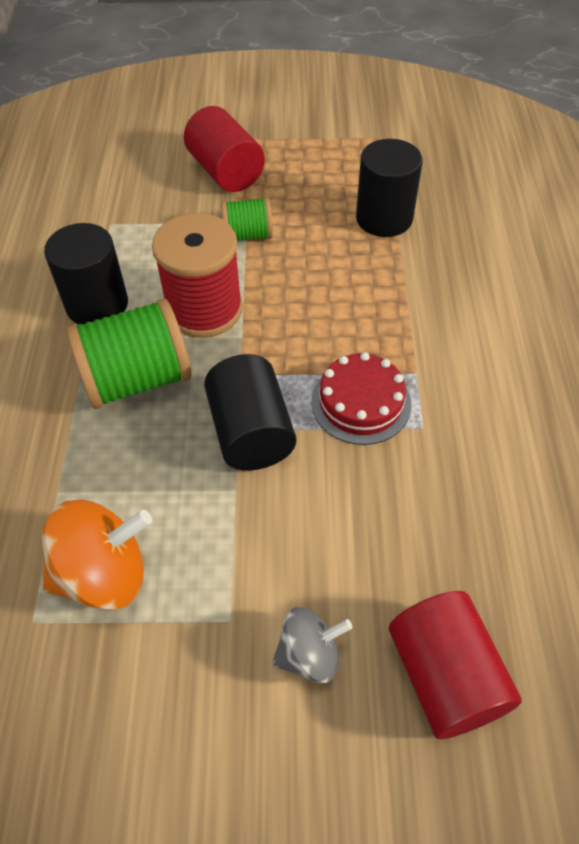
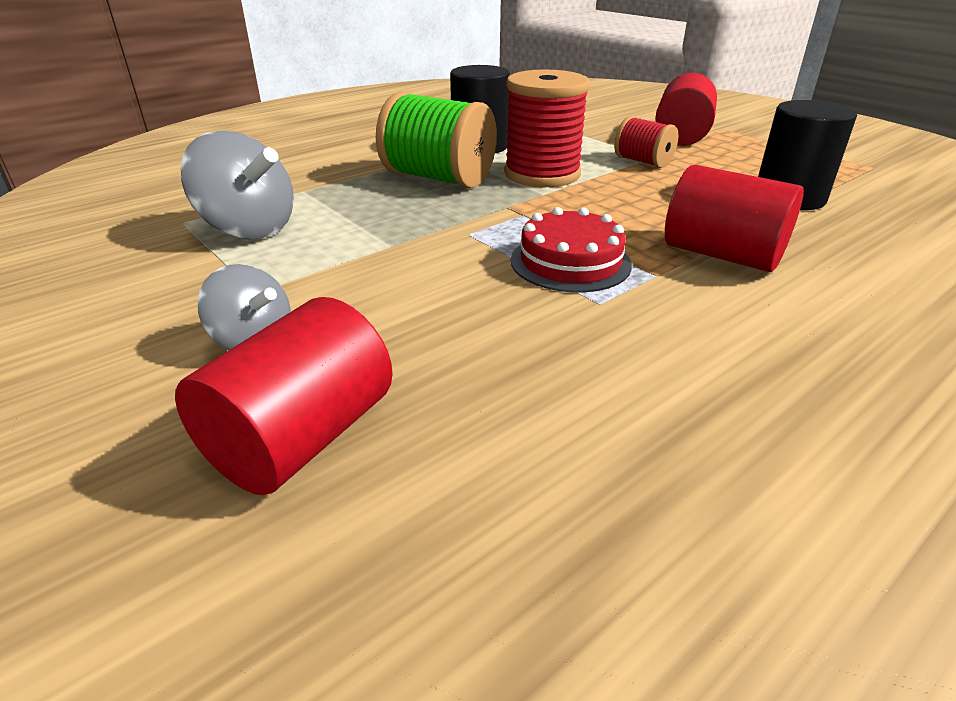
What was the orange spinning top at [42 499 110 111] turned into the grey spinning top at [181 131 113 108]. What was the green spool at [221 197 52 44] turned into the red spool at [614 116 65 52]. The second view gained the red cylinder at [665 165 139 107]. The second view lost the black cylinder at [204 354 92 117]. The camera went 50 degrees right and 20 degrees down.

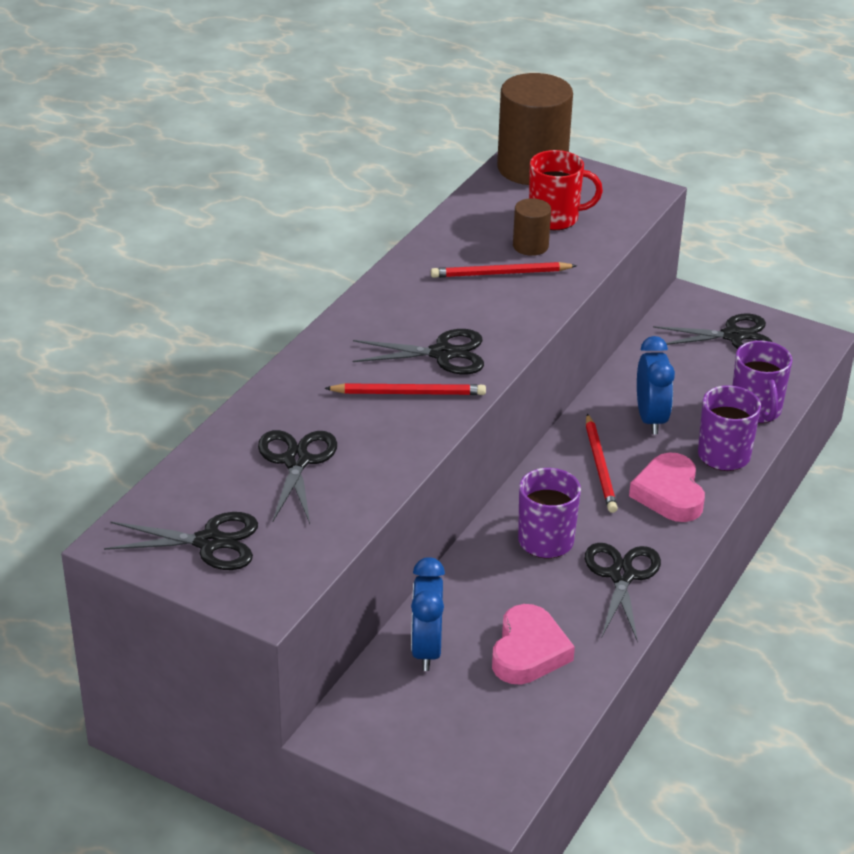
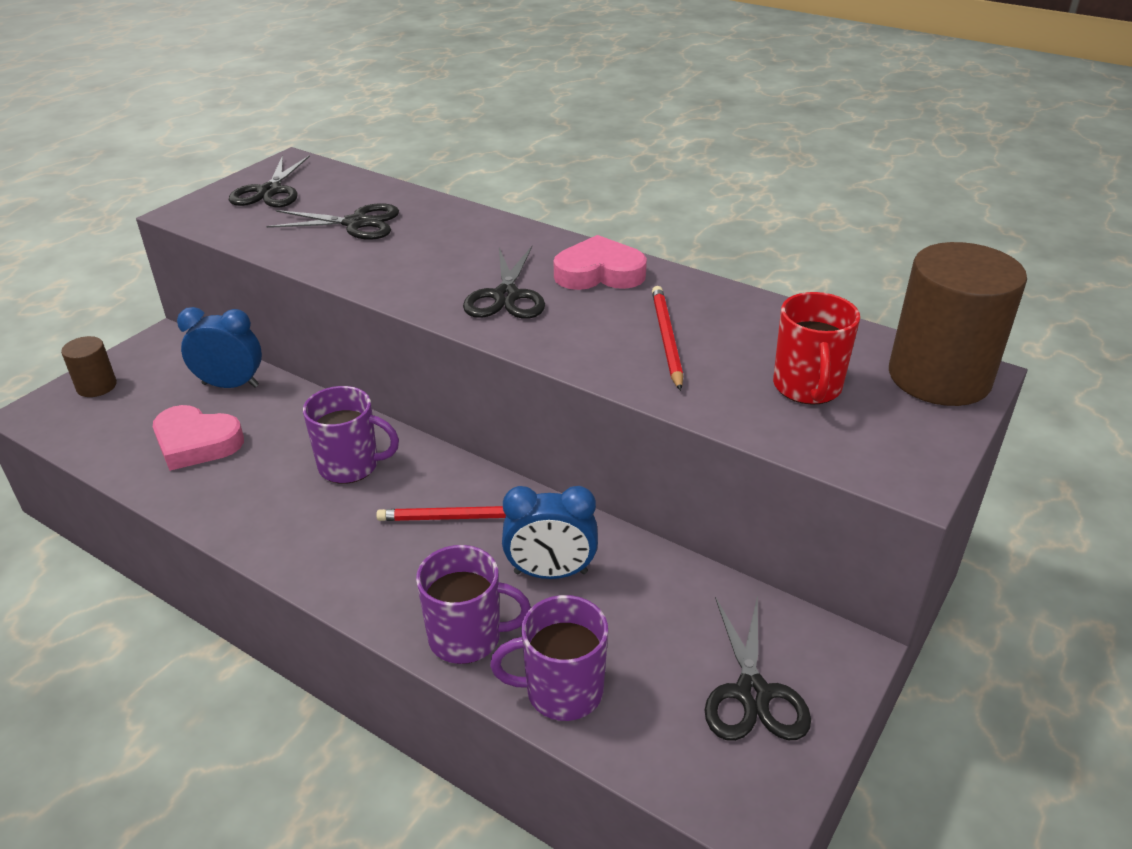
The brown cylinder ended up elsewhere, having gone from [513 198 38 58] to [61 336 56 61]. The pink heart ended up elsewhere, having gone from [629 452 76 70] to [554 235 93 55]. The second view lost the red pencil at [324 383 162 12]. The second view lost the black scissors at [585 543 76 99]. The camera went 95 degrees right and 0 degrees up.

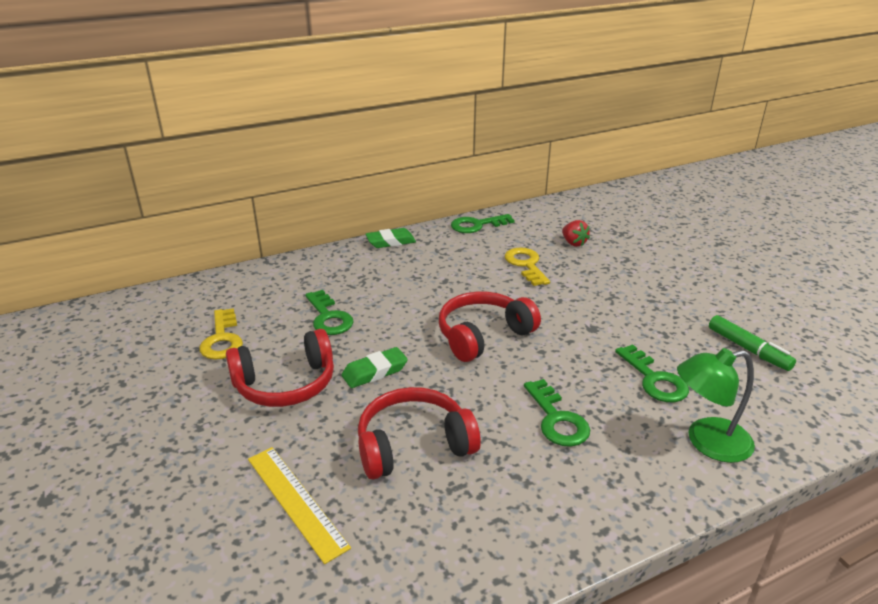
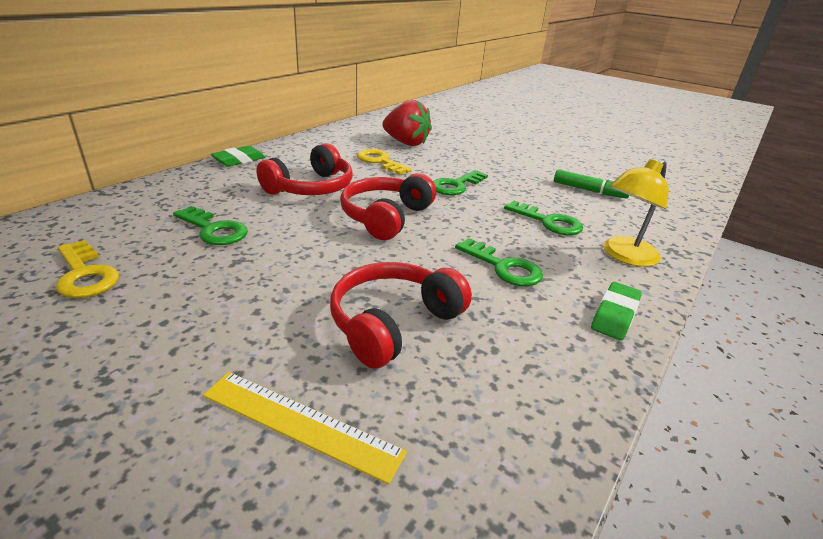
The red headphones ended up elsewhere, having gone from [226 329 108 78] to [256 143 97 52]. The size of the red strawberry at [562 220 28 27] changed by a factor of 1.87. The green key ended up elsewhere, having gone from [451 214 64 19] to [433 170 55 25]. The green eraser ended up elsewhere, having gone from [342 347 66 41] to [591 282 51 58]. What was the green lamp at [677 348 78 115] turned into the yellow lamp at [603 159 66 108]. The camera went 30 degrees left and 0 degrees up.

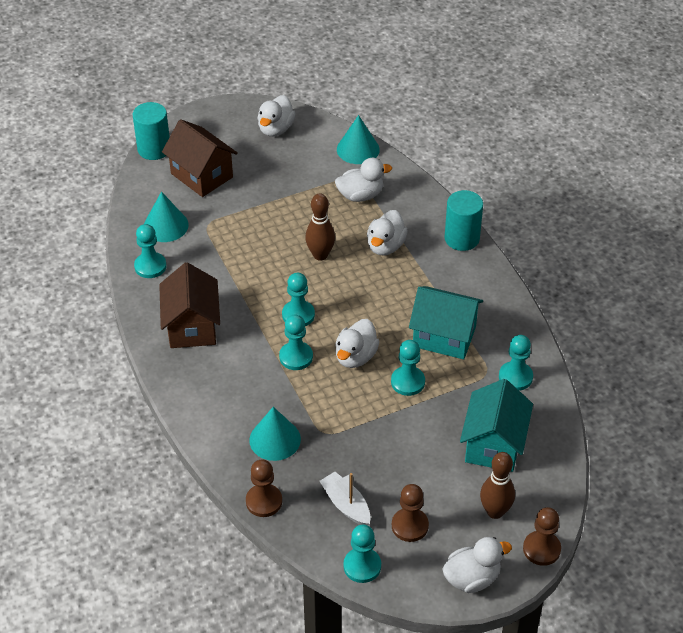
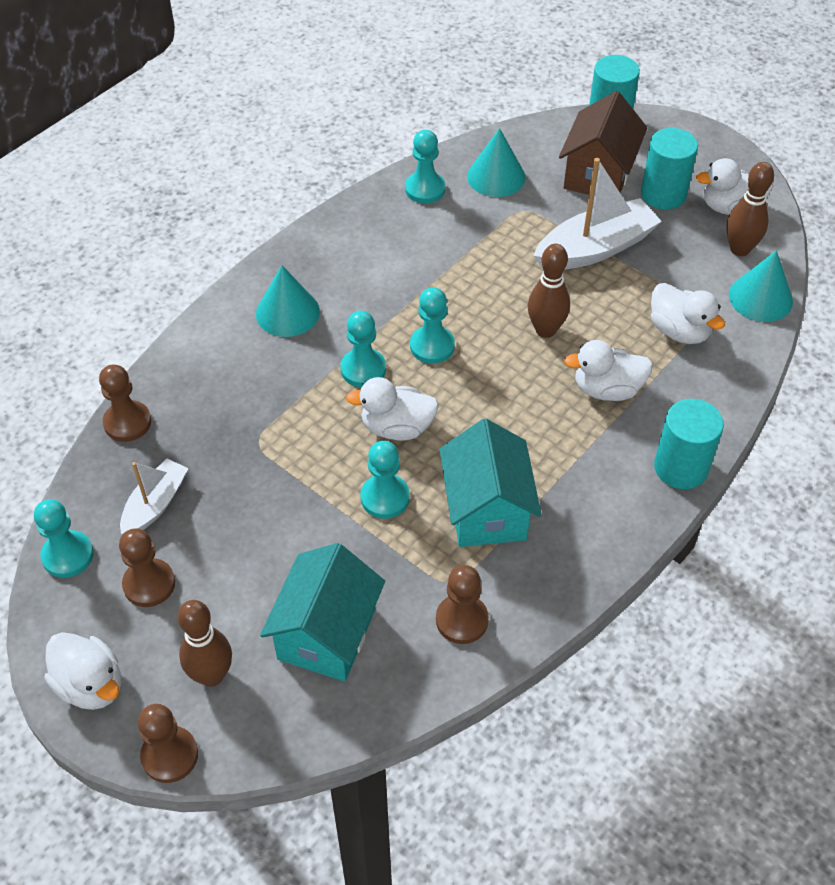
The turquoise cone ended up elsewhere, having gone from [249 407 52 54] to [256 266 64 71]. The turquoise house at [460 379 73 93] ended up facing another way, 60 degrees counterclockwise from before. What was the turquoise pawn at [499 335 34 56] turned into the brown pawn at [436 565 53 79]. The second view gained the white boat at [533 158 129 112]. The second view gained the turquoise cylinder at [641 128 57 82]. The second view gained the brown bowling pin at [726 162 48 94]. The second view lost the brown house at [159 262 61 86]. The camera went 65 degrees right and 5 degrees up.

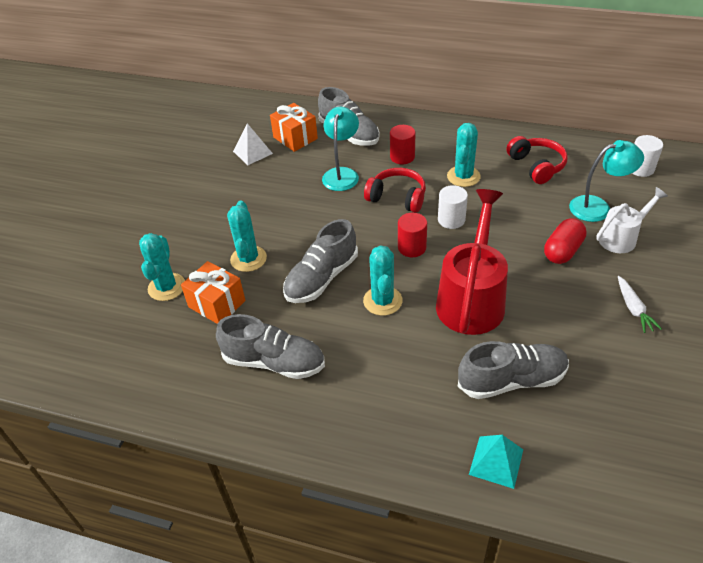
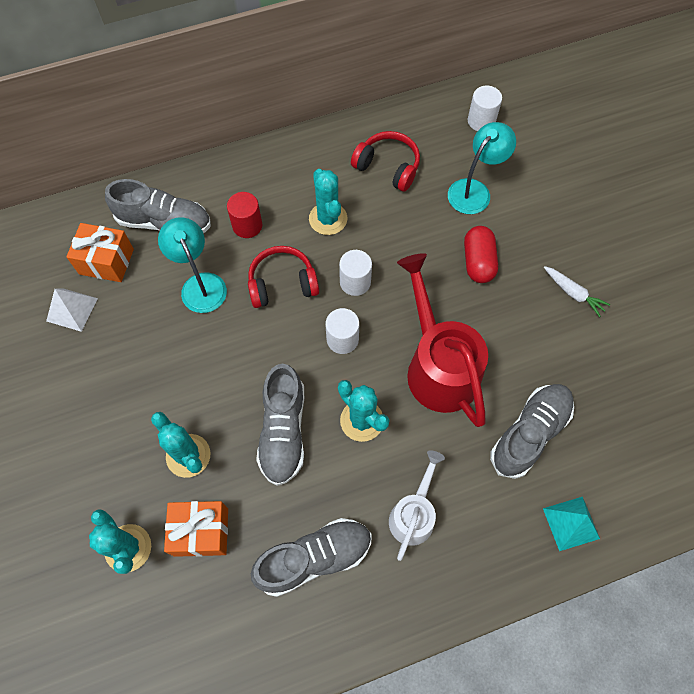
What was the red cylinder at [398 213 29 44] turned into the white cylinder at [326 308 33 46]. The white watering can ended up elsewhere, having gone from [596 187 72 66] to [389 450 56 111]. The camera went 40 degrees left and 20 degrees up.

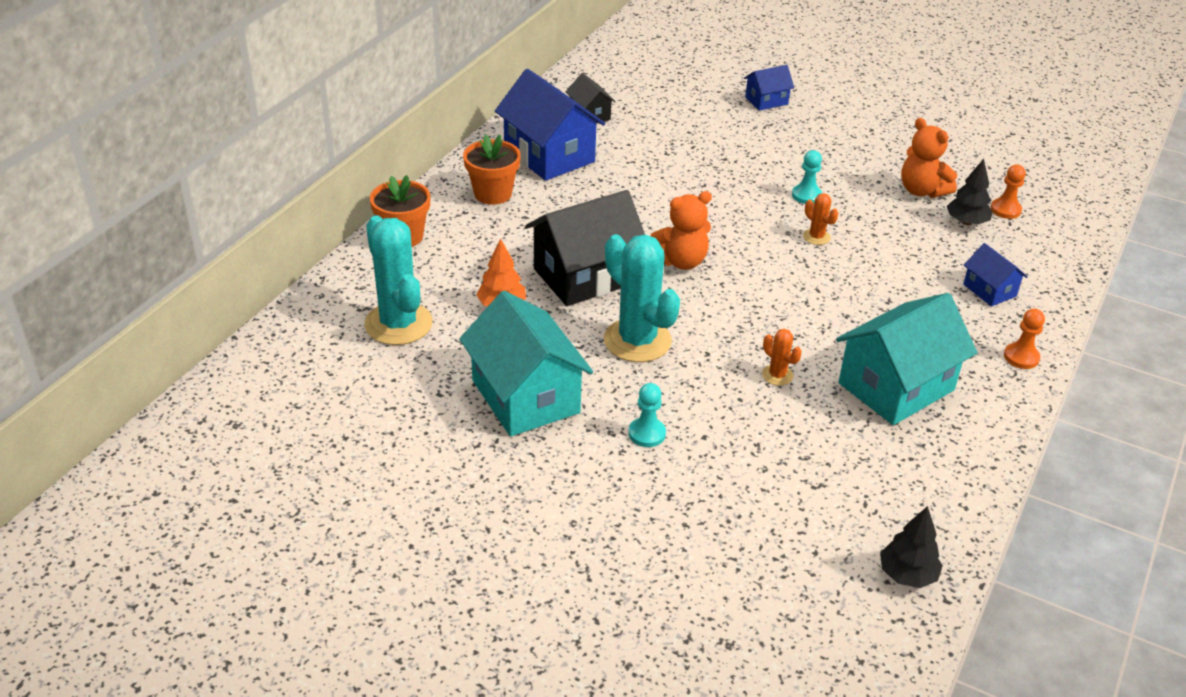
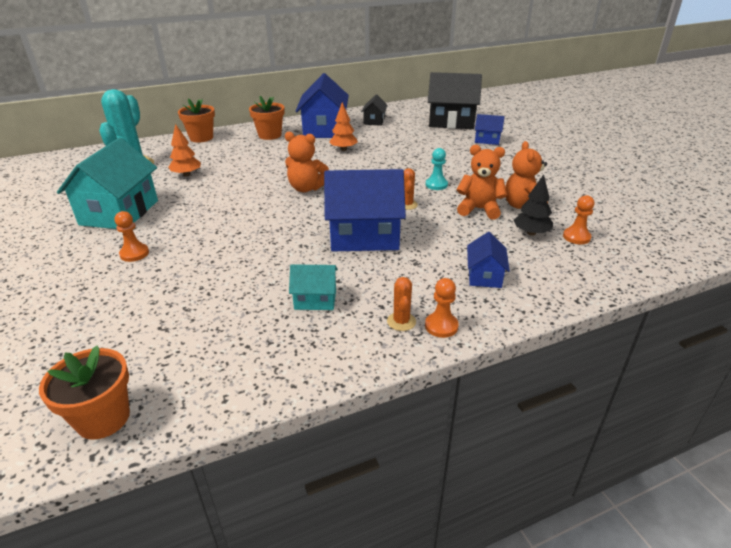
Where the black tree stood at [880 506 63 82], the orange flower pot came to stand at [39 346 91 94]. What was the turquoise pawn at [629 383 37 64] turned into the orange pawn at [115 211 34 51]. The size of the turquoise house at [836 293 141 132] changed by a factor of 0.50. The second view gained the blue house at [324 169 82 83]. The second view gained the orange tree at [329 102 29 49]. The orange cactus ended up elsewhere, having gone from [762 329 40 57] to [387 277 29 54]. The black house ended up elsewhere, having gone from [525 190 120 116] to [428 72 54 57]. The second view gained the orange teddy bear at [457 145 50 75]. The second view lost the turquoise cactus at [604 234 76 128]. The camera went 40 degrees right and 5 degrees down.

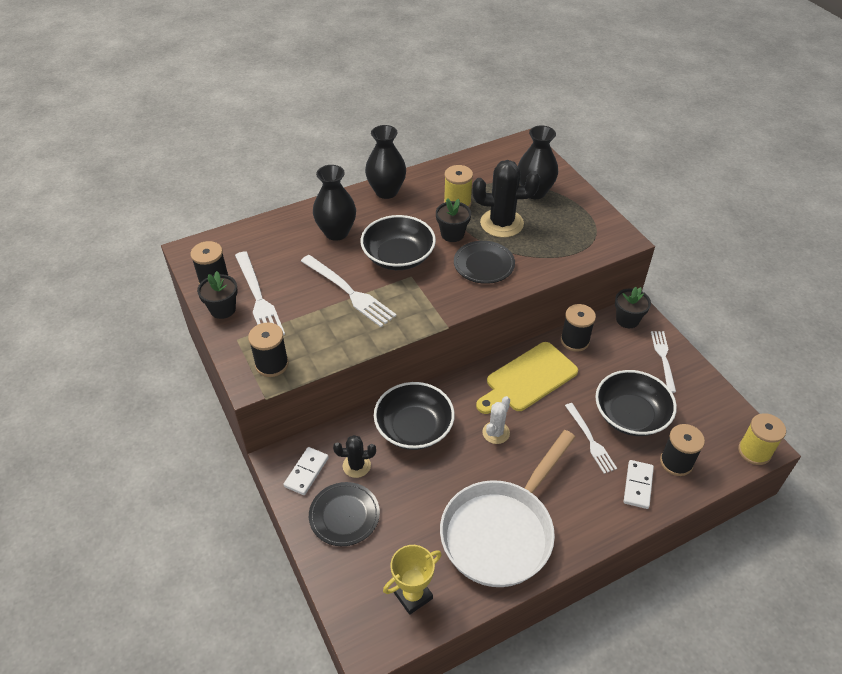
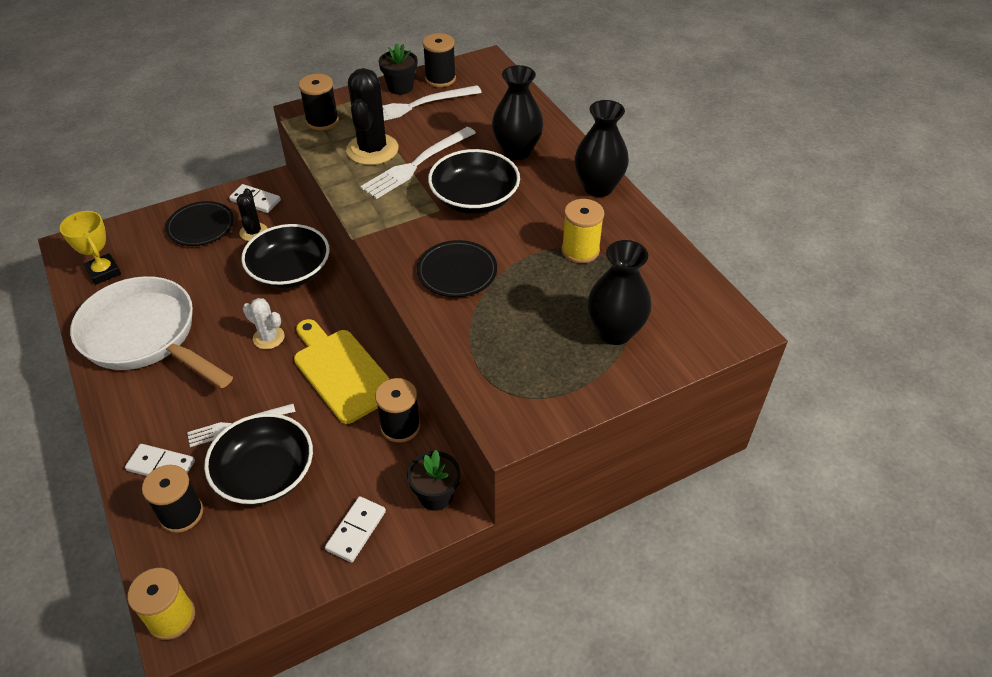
Where the white fork stood at [651 331 25 62], the white domino came to stand at [325 496 61 67]. The black cactus ended up elsewhere, having gone from [472 160 68 78] to [346 68 52 97]. The second view lost the black flower pot at [436 198 35 44]. The camera went 90 degrees right and 0 degrees up.

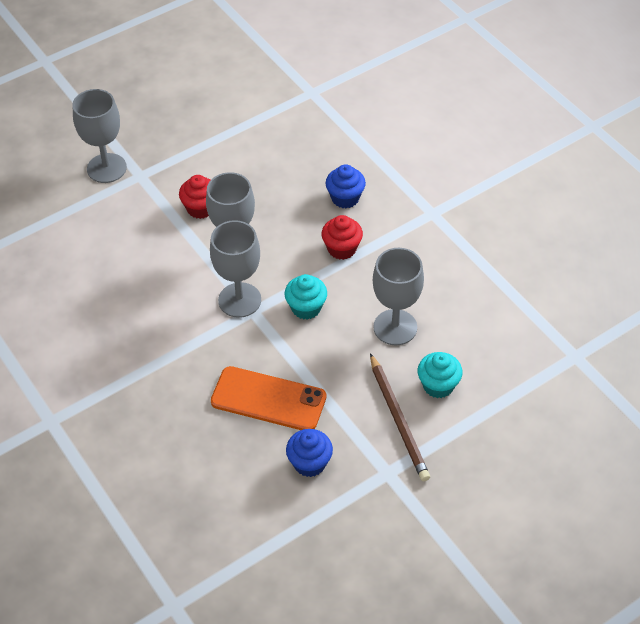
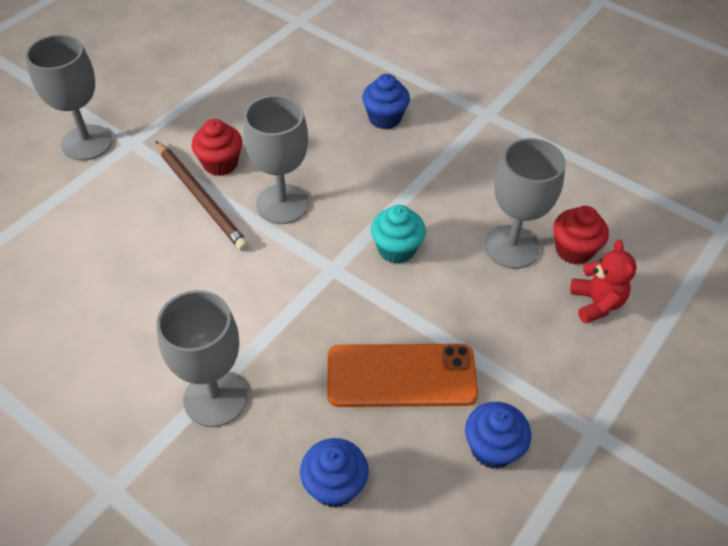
The brown pencil ended up elsewhere, having gone from [370 353 60 128] to [156 141 93 110]. The grey goblet ended up elsewhere, having gone from [210 220 51 98] to [157 290 90 137]. The second view gained the blue cupcake at [300 438 69 70]. The red cupcake ended up elsewhere, having gone from [321 215 42 45] to [553 206 56 59]. Where the turquoise cupcake stood at [418 352 44 46], the red teddy bear came to stand at [570 240 67 84]. The camera went 20 degrees left and 0 degrees up.

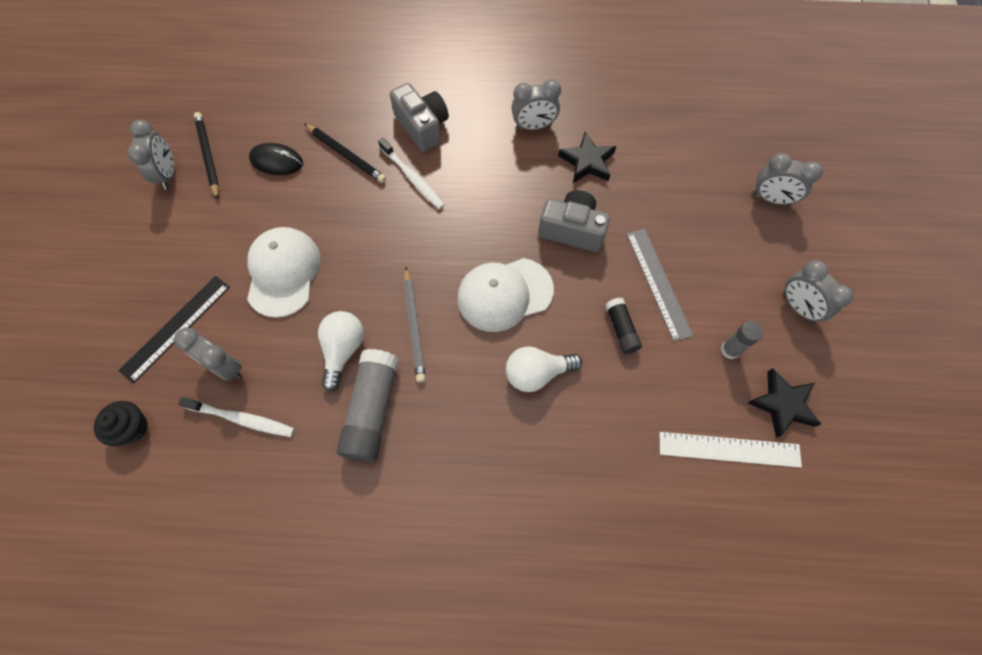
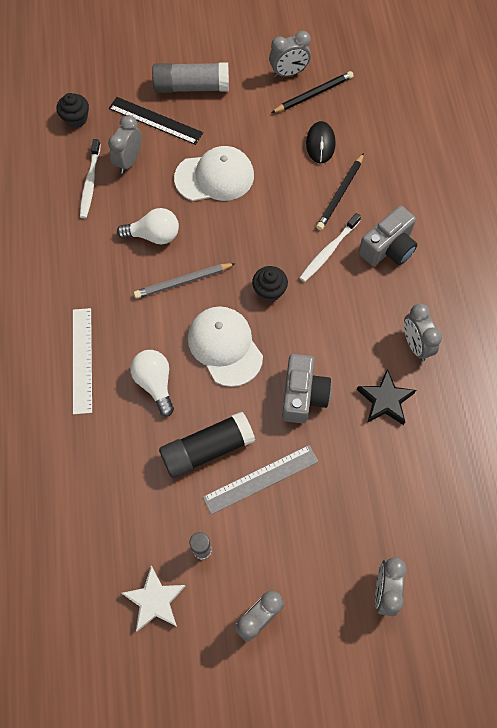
The white ruler ended up elsewhere, having gone from [660 432 142 36] to [73 308 19 106]. What was the black star at [747 368 74 70] turned into the white star at [121 566 65 65]. The grey glue stick ended up elsewhere, having gone from [337 349 61 113] to [152 62 77 31]. The size of the black glue stick at [605 298 37 56] changed by a factor of 1.84. The second view gained the black cupcake at [252 266 36 36]. The camera went 80 degrees right and 0 degrees up.

